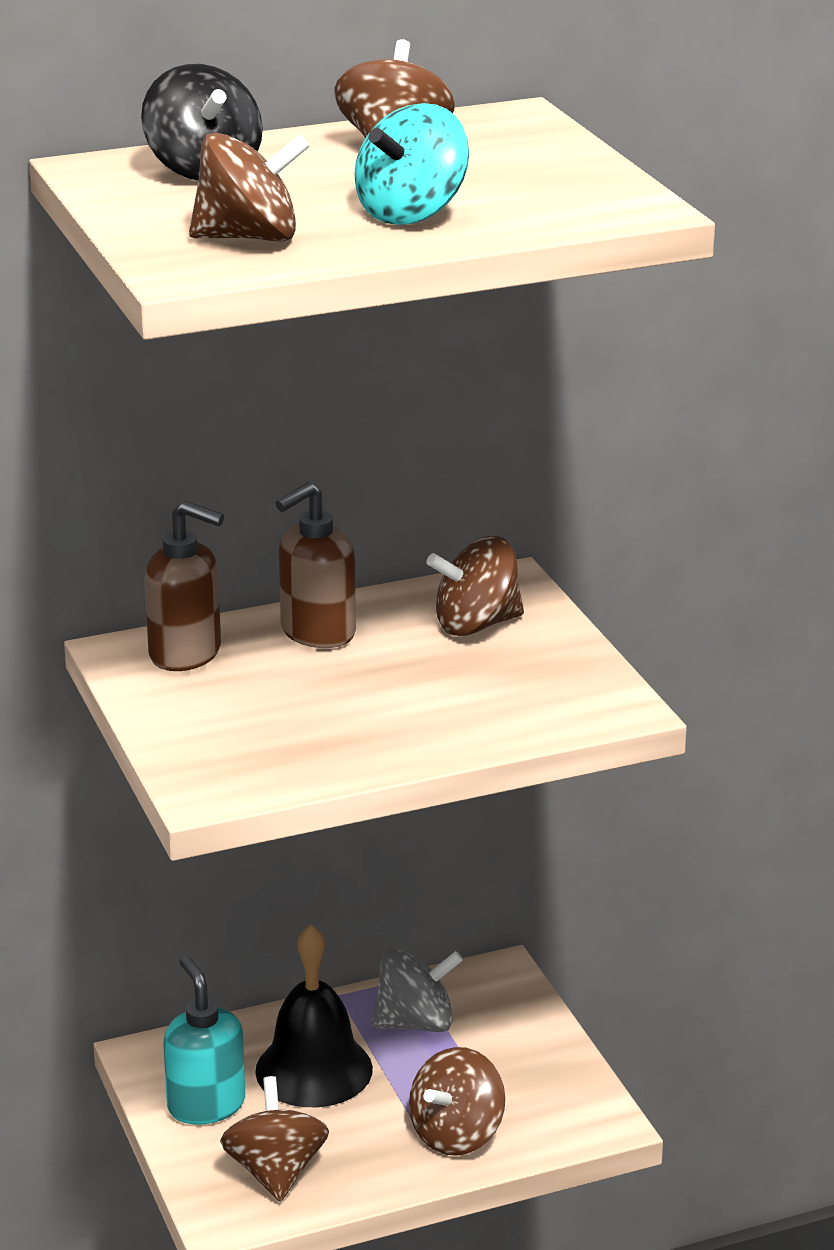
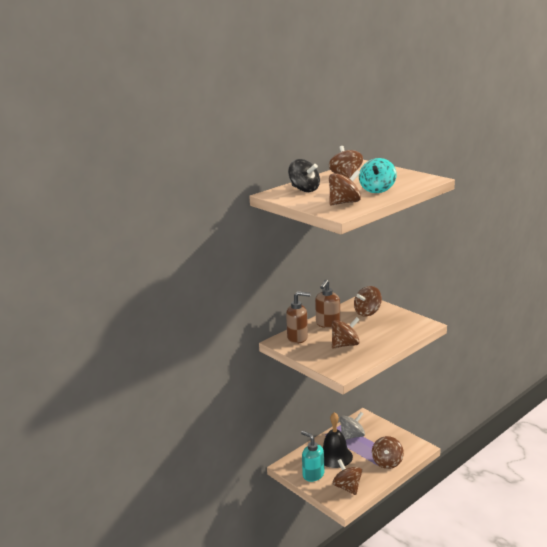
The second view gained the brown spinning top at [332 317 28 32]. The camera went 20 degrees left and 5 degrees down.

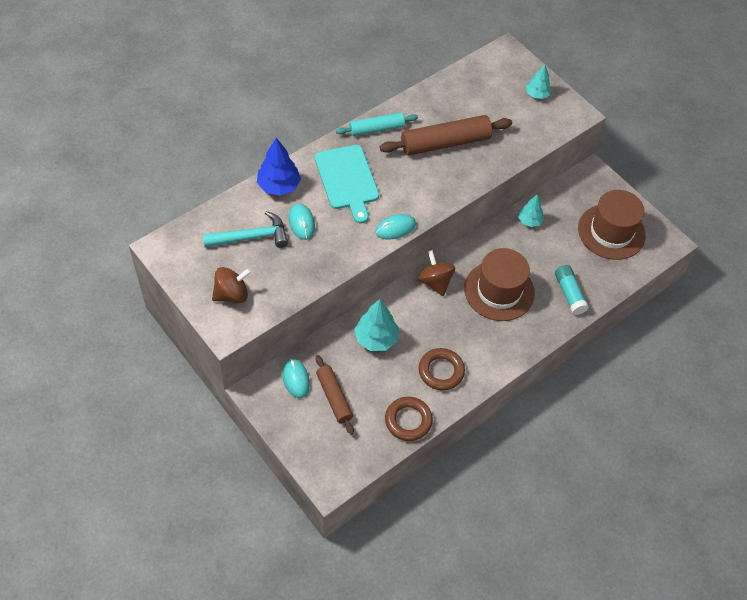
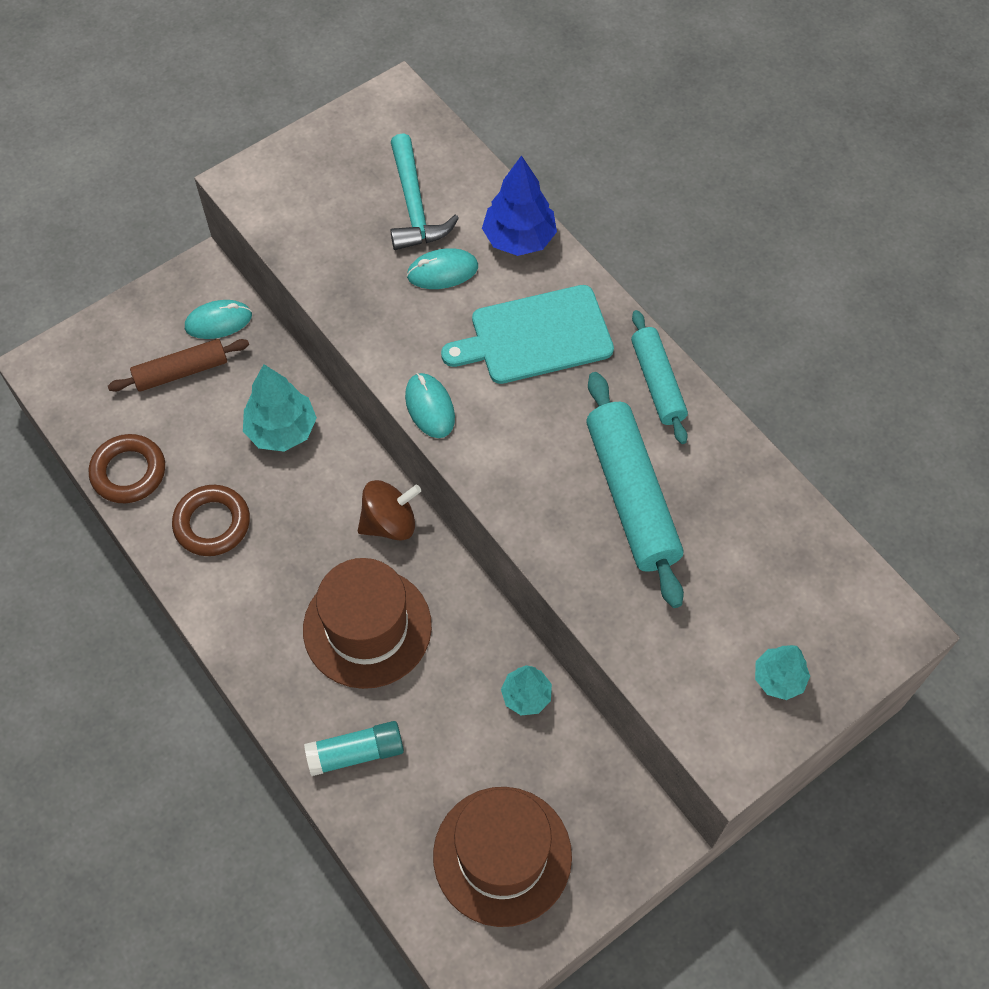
What was the brown rolling pin at [380 115 132 41] turned into the turquoise rolling pin at [586 372 98 236]. The second view lost the brown spinning top at [212 267 39 36]. The camera went 95 degrees right and 5 degrees up.

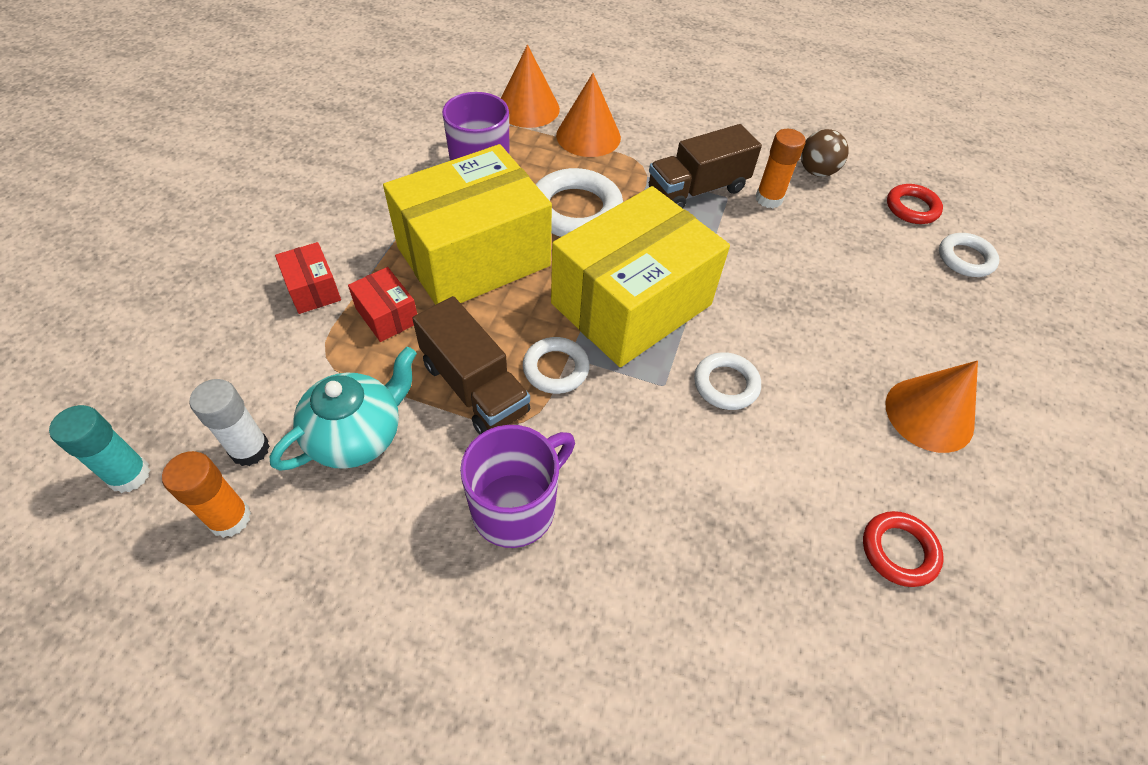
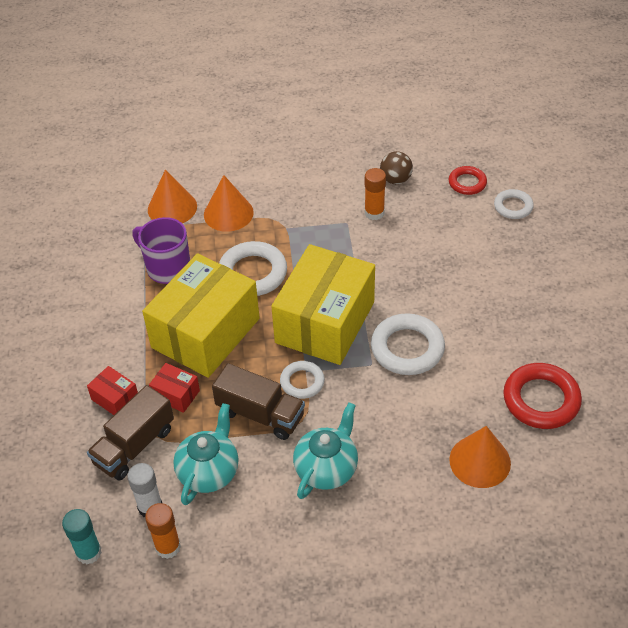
The brown truck ended up elsewhere, having gone from [649 124 113 84] to [87 385 87 95]. Where the purple mug stood at [460 425 115 123], the turquoise teapot came to stand at [293 402 65 97]. The size of the white ring at [694 352 67 58] changed by a factor of 1.69. The orange cone ended up elsewhere, having gone from [885 360 93 93] to [449 426 62 62]. The size of the red ring at [863 511 81 76] changed by a factor of 1.69. The camera went 20 degrees left and 5 degrees down.

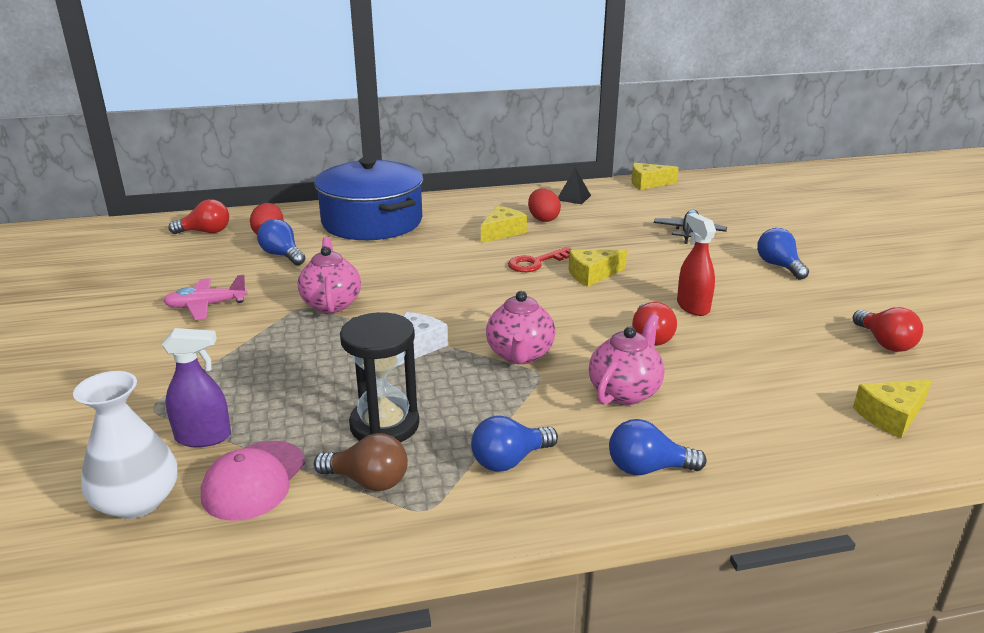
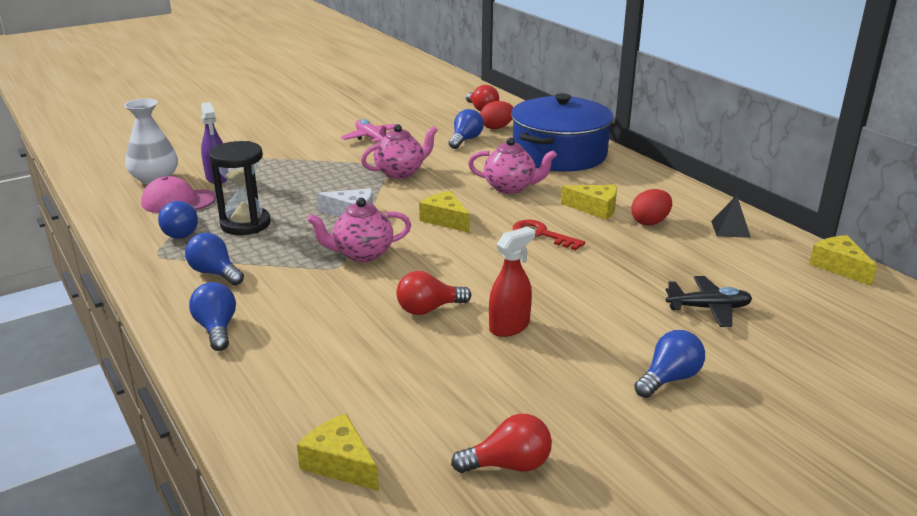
What was the brown light bulb at [314 433 94 58] turned into the blue light bulb at [158 201 40 38]. The yellow cheese ended up elsewhere, having gone from [569 250 58 37] to [419 191 51 42]. The red light bulb at [852 307 71 45] ended up facing another way, 150 degrees counterclockwise from before. The pink teapot ended up elsewhere, having gone from [589 314 76 91] to [468 137 89 57]. The camera went 70 degrees right and 0 degrees up.

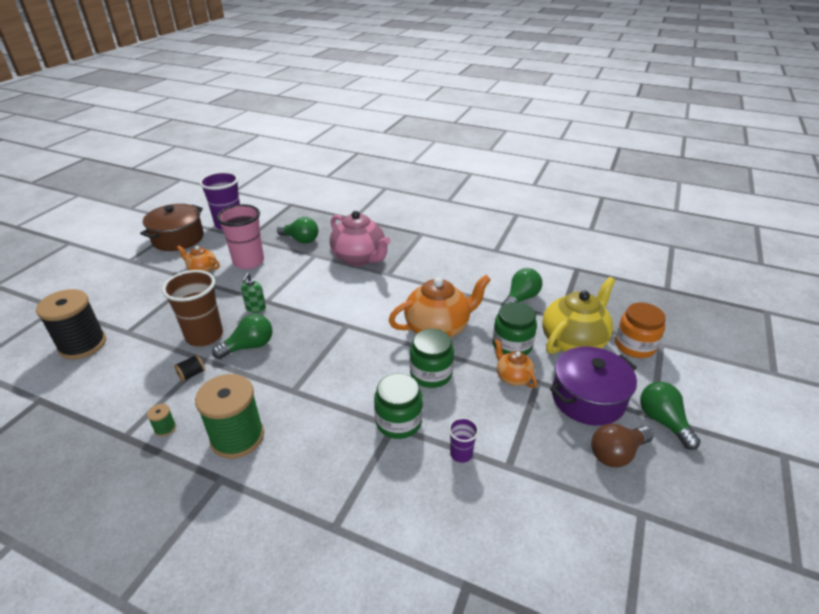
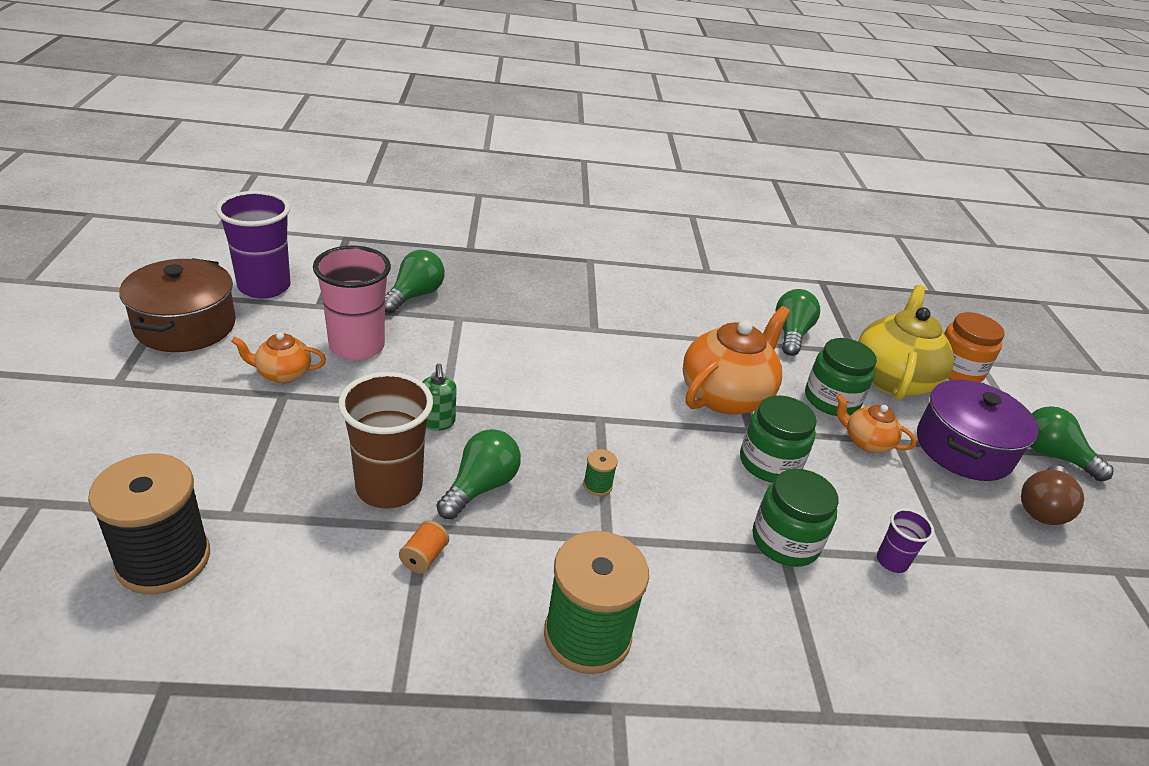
The green light bulb at [277 217 41 27] ended up facing another way, 60 degrees counterclockwise from before. What was the black spool at [174 354 31 28] turned into the orange spool at [399 520 50 53]. The green spool ended up elsewhere, having gone from [147 404 29 32] to [583 449 35 47]. The second view lost the pink teapot at [330 211 60 55]. The camera went 30 degrees left and 0 degrees up.

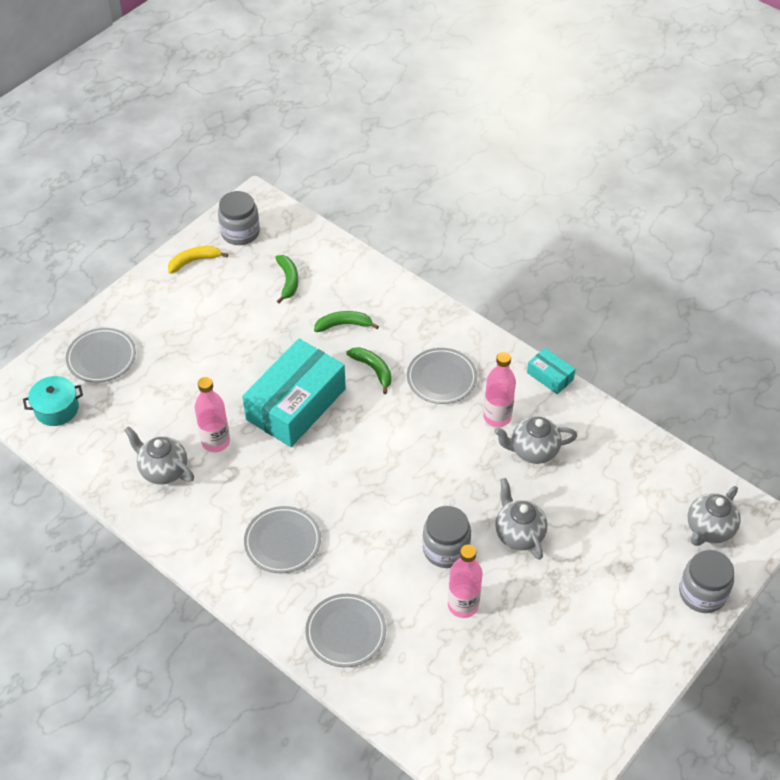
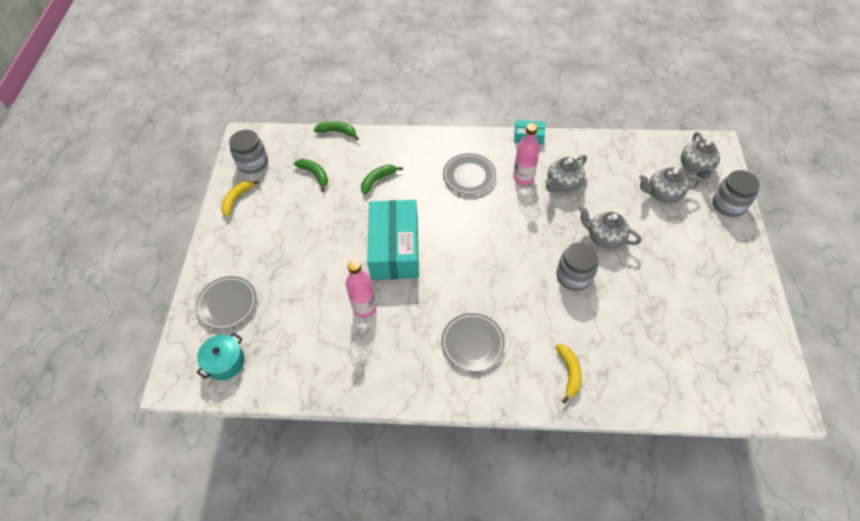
The green banana ended up elsewhere, having gone from [346 347 46 47] to [314 121 45 19]. Where the grey plate stood at [305 594 81 73], the yellow banana came to stand at [556 344 26 60]. The grey teapot ended up elsewhere, having gone from [124 426 70 59] to [639 167 61 37]. The second view lost the pink bottle at [448 545 35 73]. The camera went 35 degrees left and 5 degrees up.

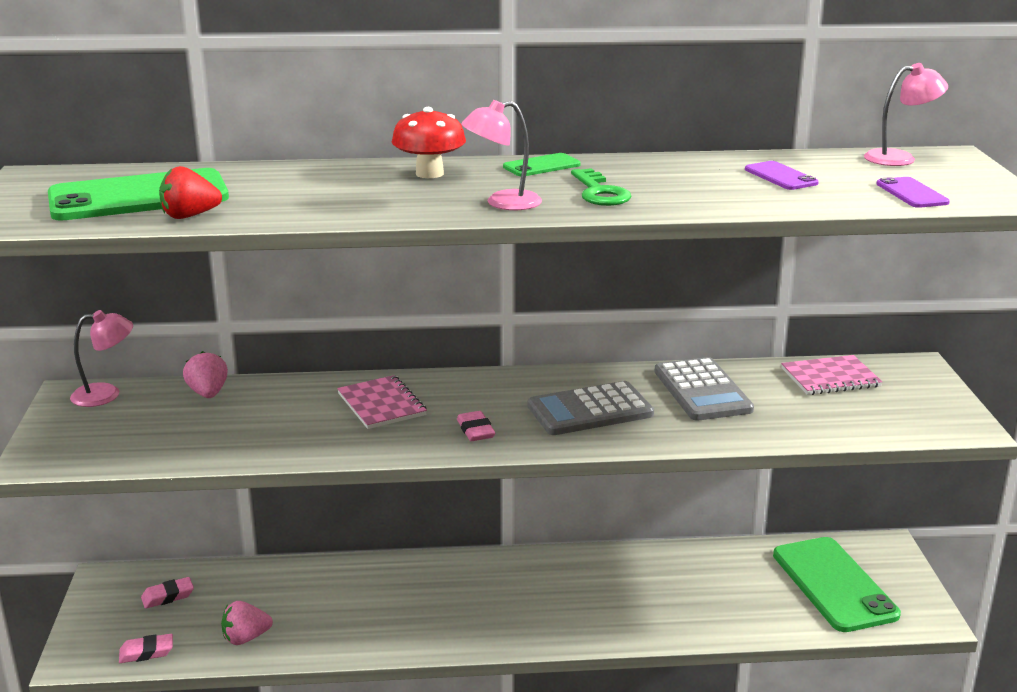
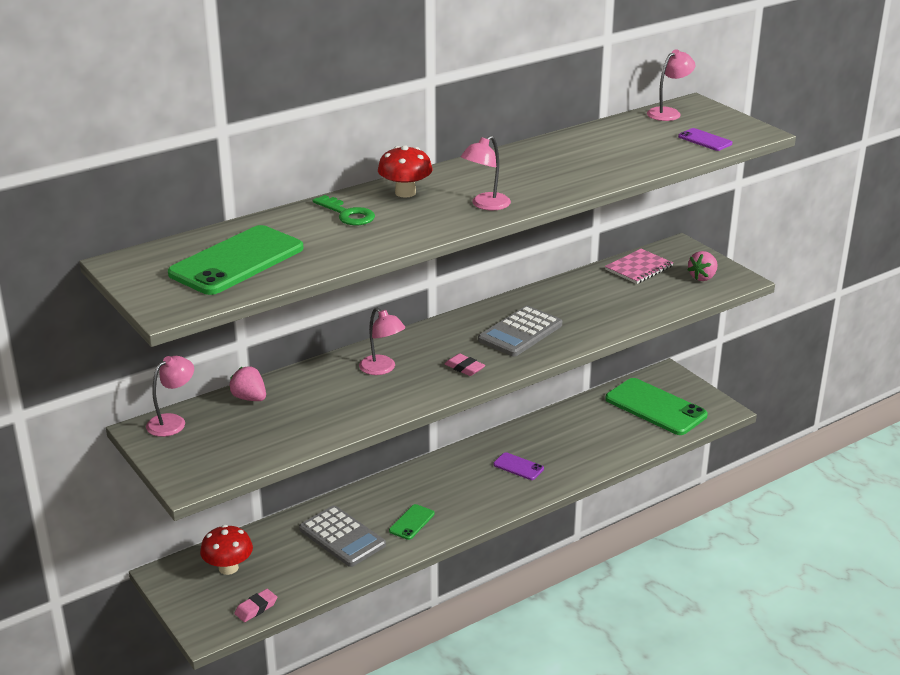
Where the pink eraser stood at [141 577 53 32], the red mushroom came to stand at [200 525 53 50]. The grey calculator ended up elsewhere, having gone from [654 357 100 64] to [299 506 87 61]. The green key ended up elsewhere, having gone from [571 168 60 38] to [313 195 62 30]. Where the pink notebook stood at [337 375 90 54], the pink lamp came to stand at [359 308 46 67]. The green phone ended up elsewhere, having gone from [503 153 78 23] to [389 504 46 36]. The purple phone ended up elsewhere, having gone from [745 161 74 29] to [493 452 51 28]. The pink strawberry ended up elsewhere, having gone from [221 601 52 44] to [688 251 30 30]. The second view lost the red strawberry at [159 166 63 53]. The camera went 30 degrees left and 5 degrees up.

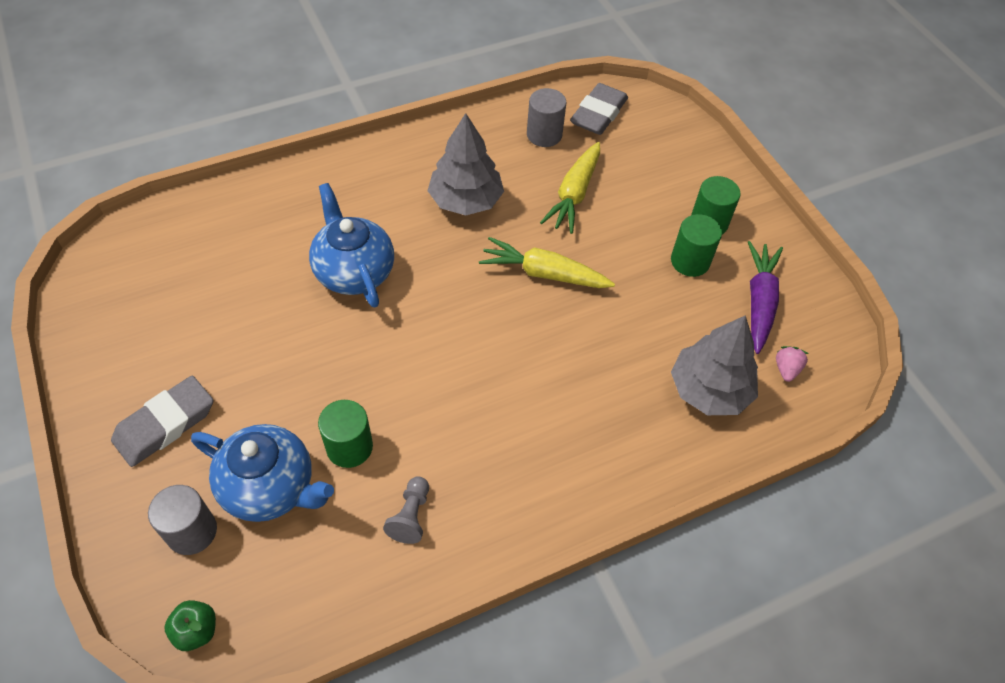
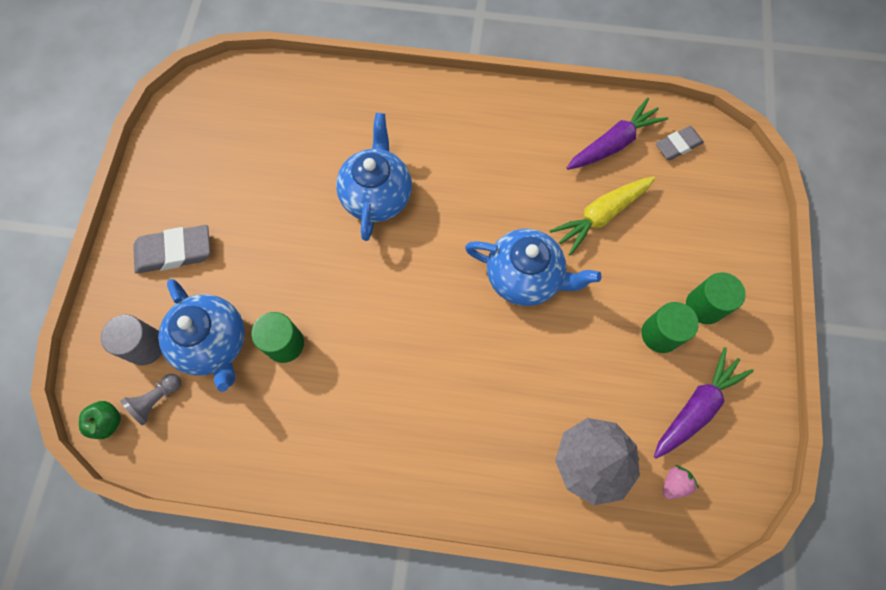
The grey pawn ended up elsewhere, having gone from [383 476 46 68] to [120 374 61 52]. Where the yellow carrot stood at [479 237 136 51], the blue teapot came to stand at [465 229 136 77]. Where the grey cylinder stood at [527 88 40 59], the purple carrot came to stand at [566 98 102 72]. The size of the grey eraser at [570 83 58 52] changed by a factor of 0.65. The second view lost the grey tree at [428 113 76 103]. The camera went 35 degrees right and 15 degrees up.

